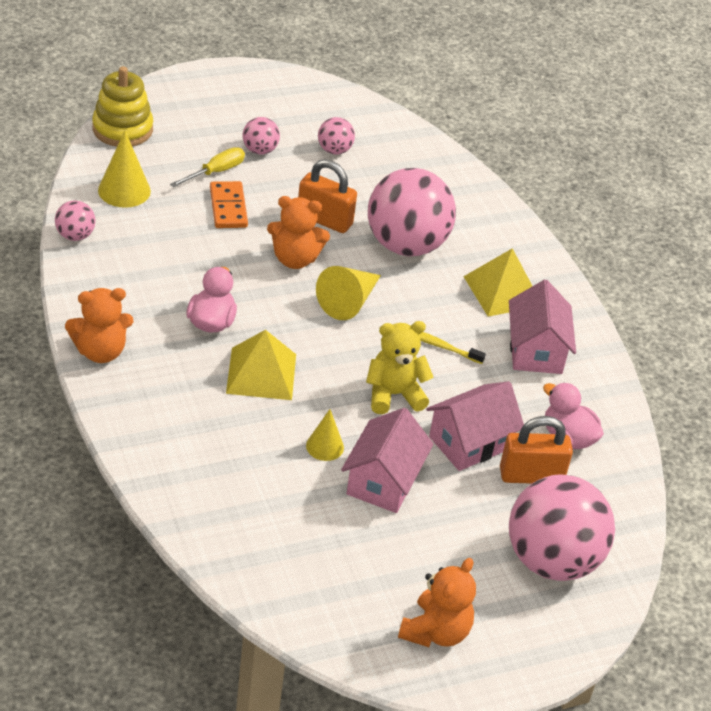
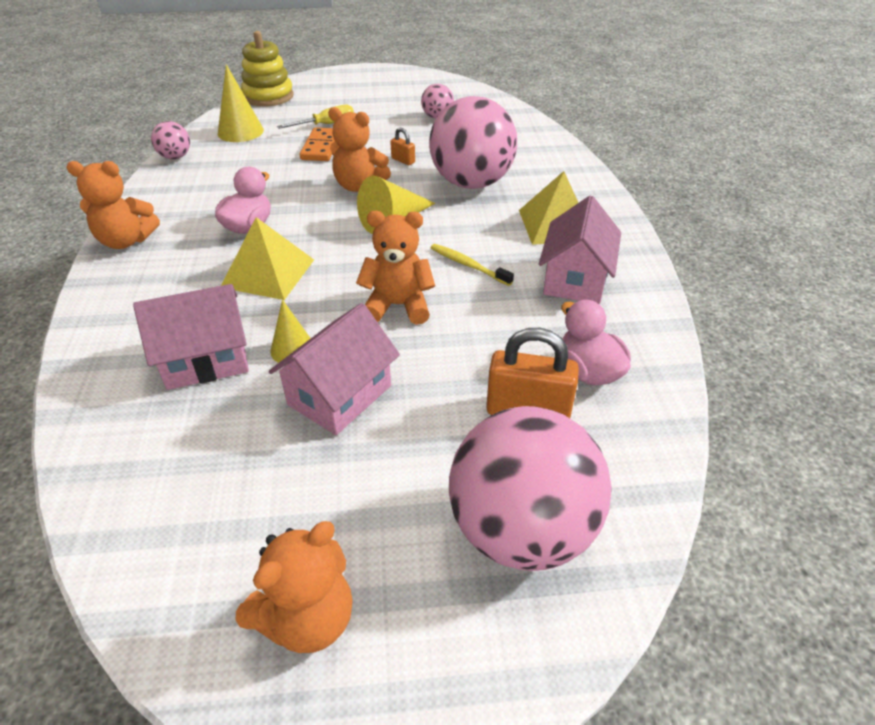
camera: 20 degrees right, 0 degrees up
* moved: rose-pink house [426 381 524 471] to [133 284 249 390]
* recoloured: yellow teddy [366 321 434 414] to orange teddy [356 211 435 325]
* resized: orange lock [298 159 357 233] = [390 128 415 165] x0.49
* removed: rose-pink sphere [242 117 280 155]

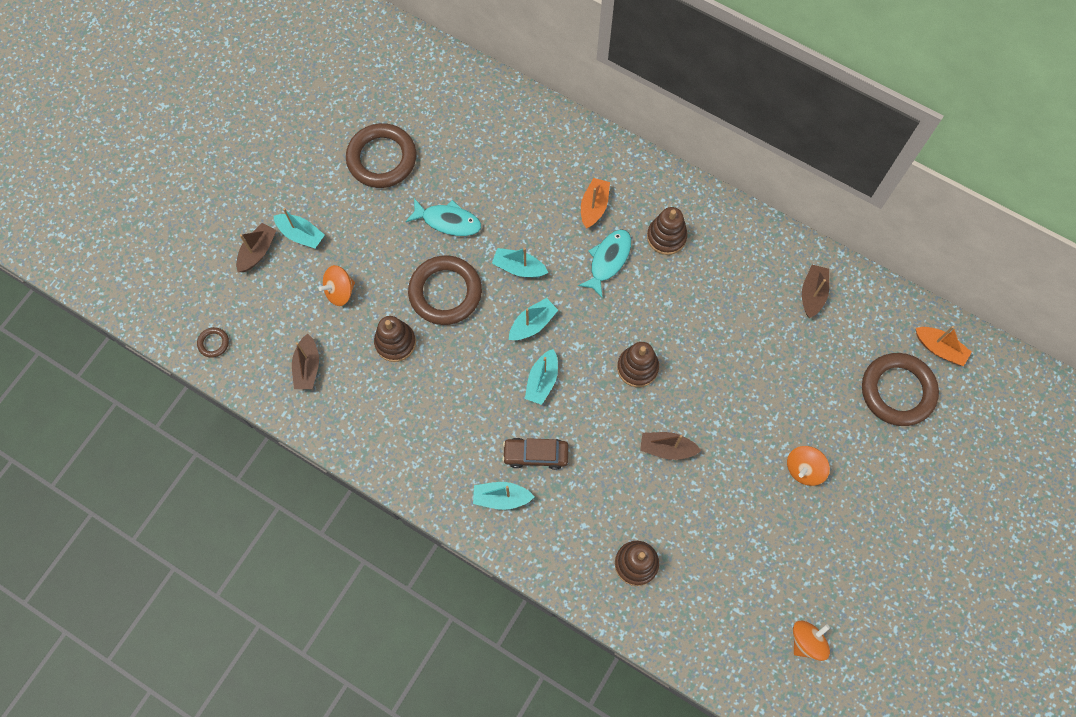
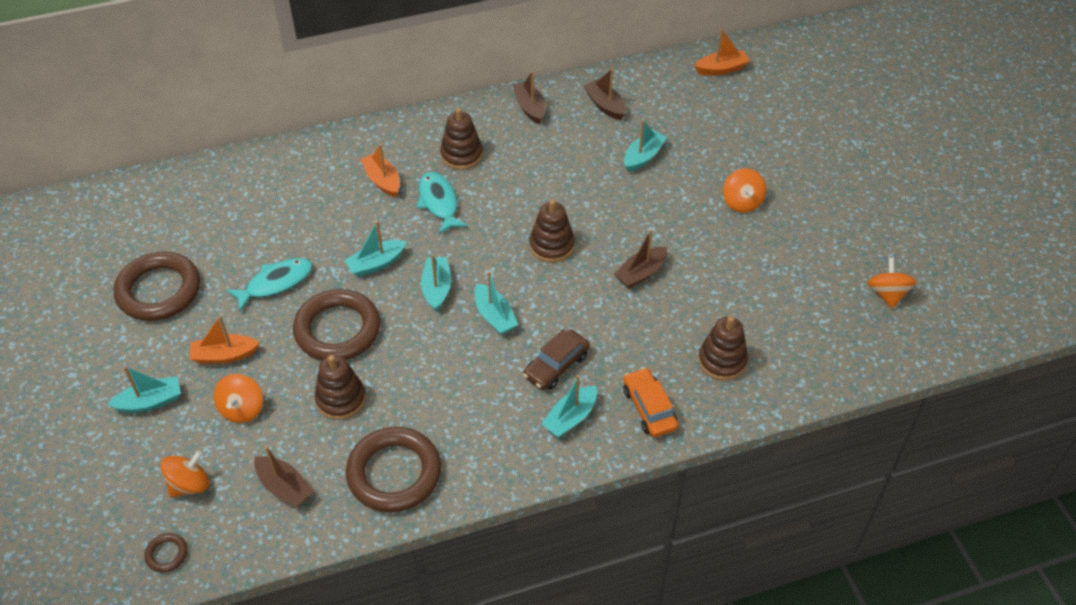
camera: 50 degrees left, 20 degrees down
* added: orange whirligig [160 451 210 498]
* added: orange sailboat [190 315 260 364]
* moved: russet hoop [862 353 939 426] to [346 427 441 512]
* moved: russet sailboat [236 223 276 272] to [513 71 546 124]
* added: orange automobile [623 367 678 437]
* added: aqua sailboat [624 120 667 172]

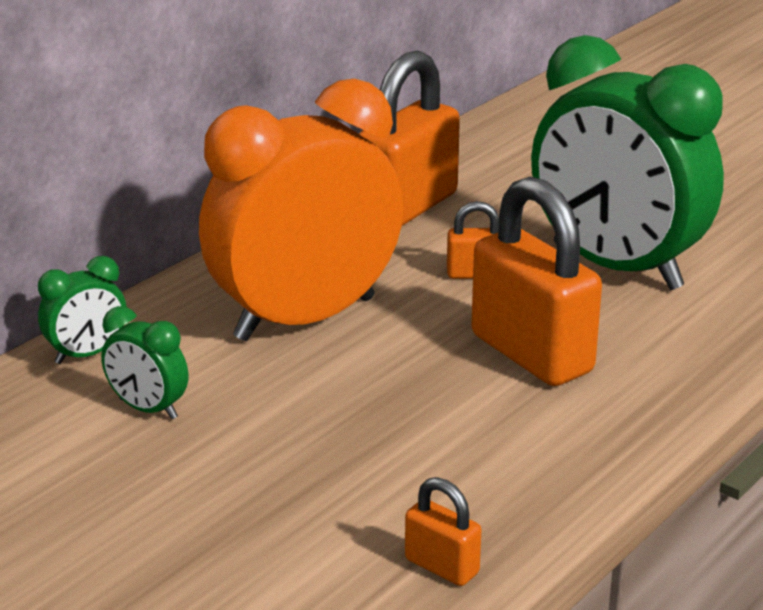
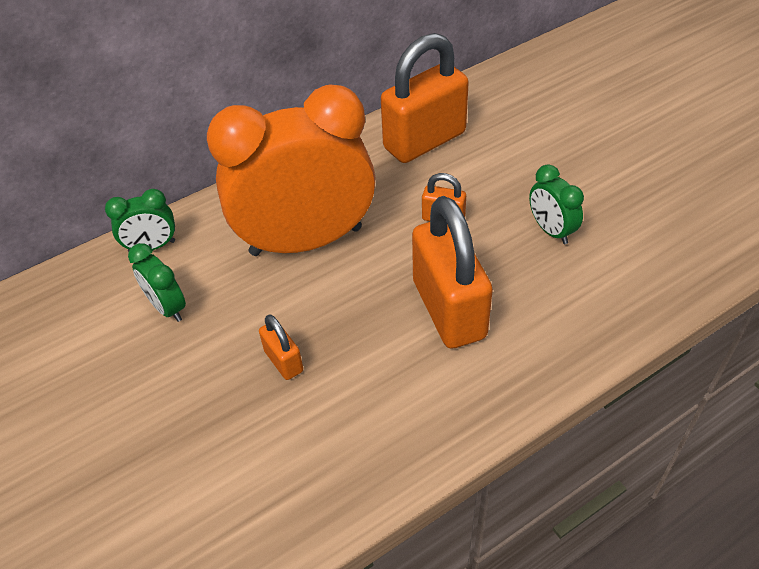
camera: 20 degrees right, 20 degrees up
* moved: orange lock [405 477 481 586] to [259 315 303 380]
* resized: emerald bedside clock [531 35 724 290] = [529 164 584 244] x0.41

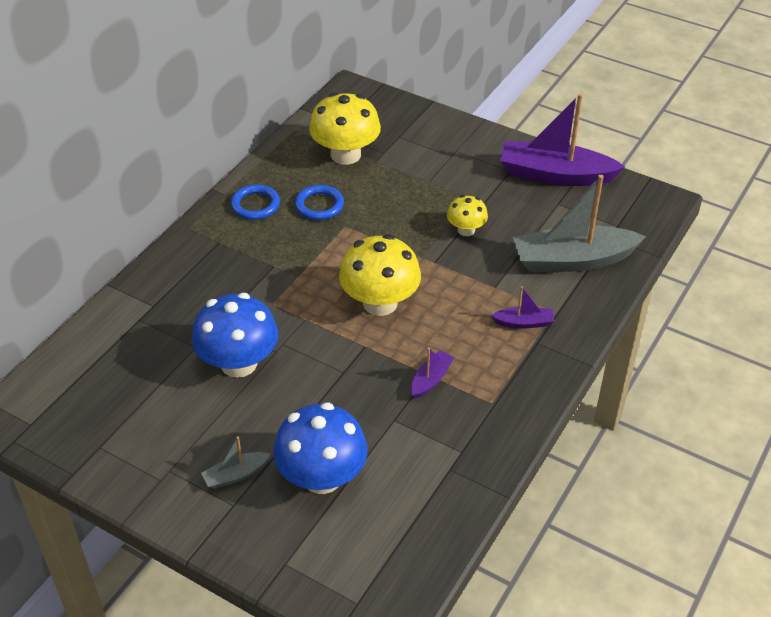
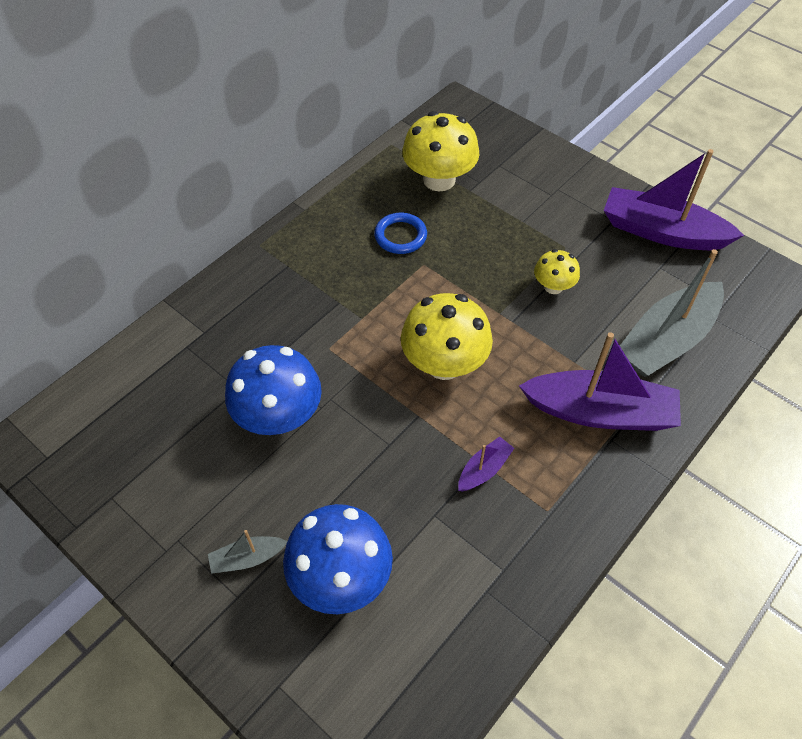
camera: 10 degrees right, 10 degrees up
* resized: royal purple sailboat [491 286 554 329] = [519 332 681 431] x2.21
* turned: ash-grey sailboat [513 175 646 272] = [620 249 724 377] 45 degrees counterclockwise
* removed: cobalt hoop [230 184 280 220]

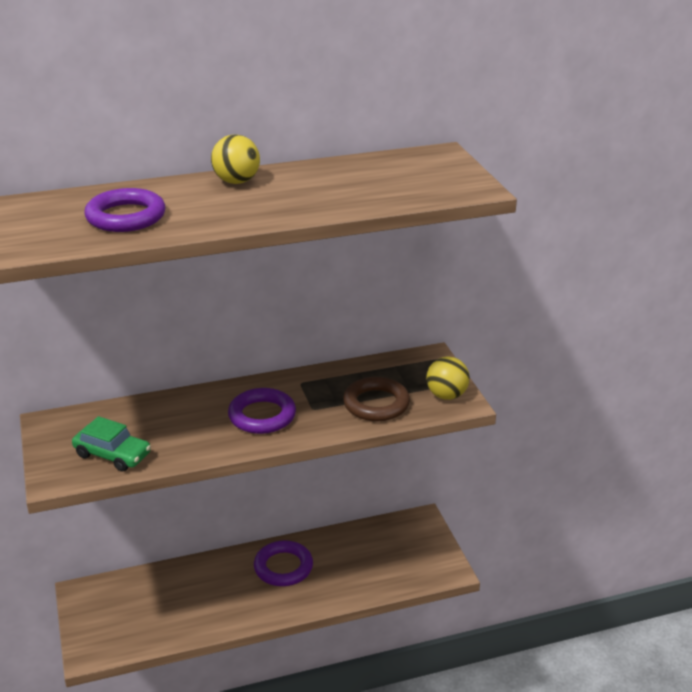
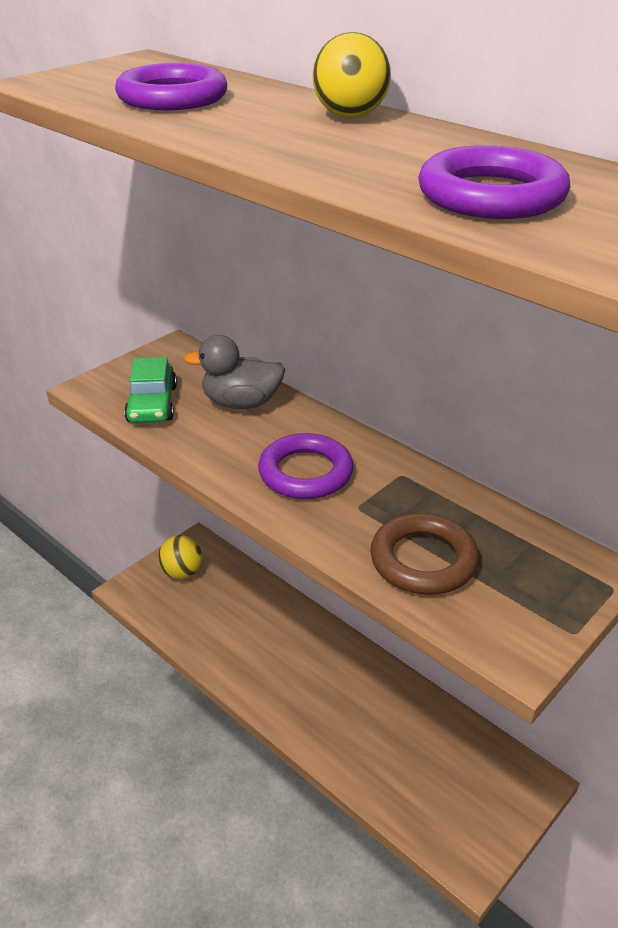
camera: 60 degrees right, 5 degrees up
* moved: yellow sphere [426 357 470 400] to [158 535 202 579]
* added: ash-grey duck [184 335 285 409]
* moved: royal purple hoop [254 540 313 586] to [418 145 571 219]

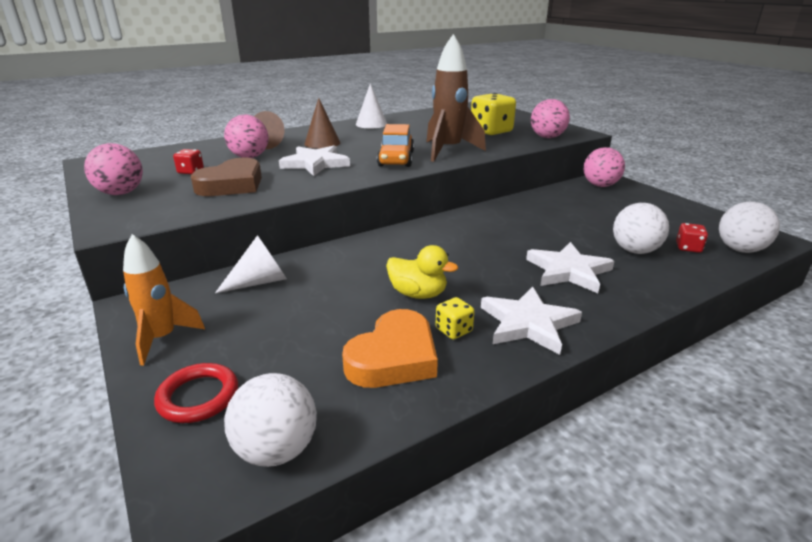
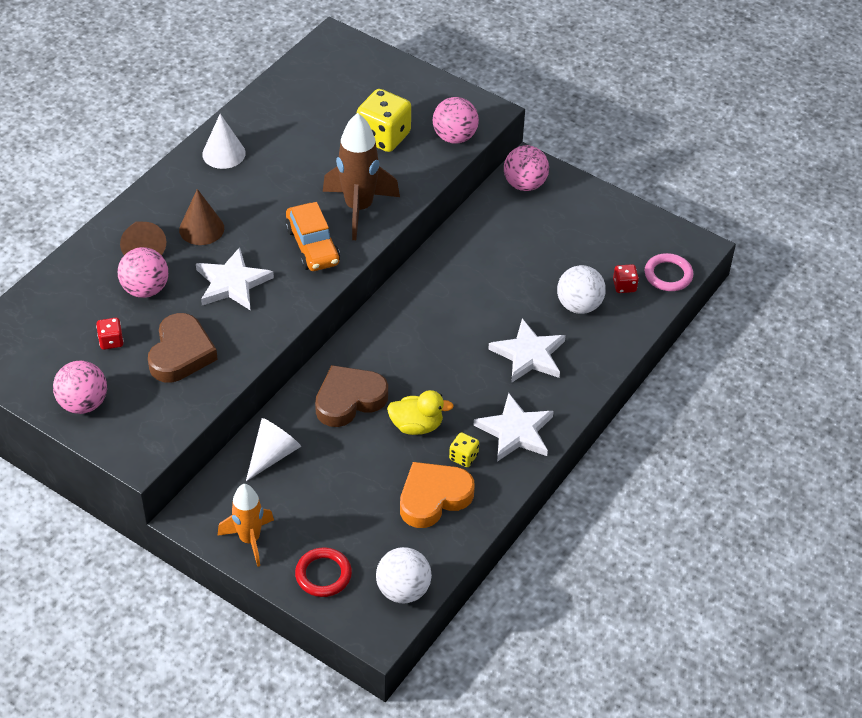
camera: 25 degrees left, 20 degrees up
* added: russet heart shape [315 365 388 427]
* turned: orange heart shape [342 309 438 388] = [400 462 475 528] 135 degrees counterclockwise
* replaced: white sphere [719 202 780 253] to rose-pink hoop [645 253 693 291]

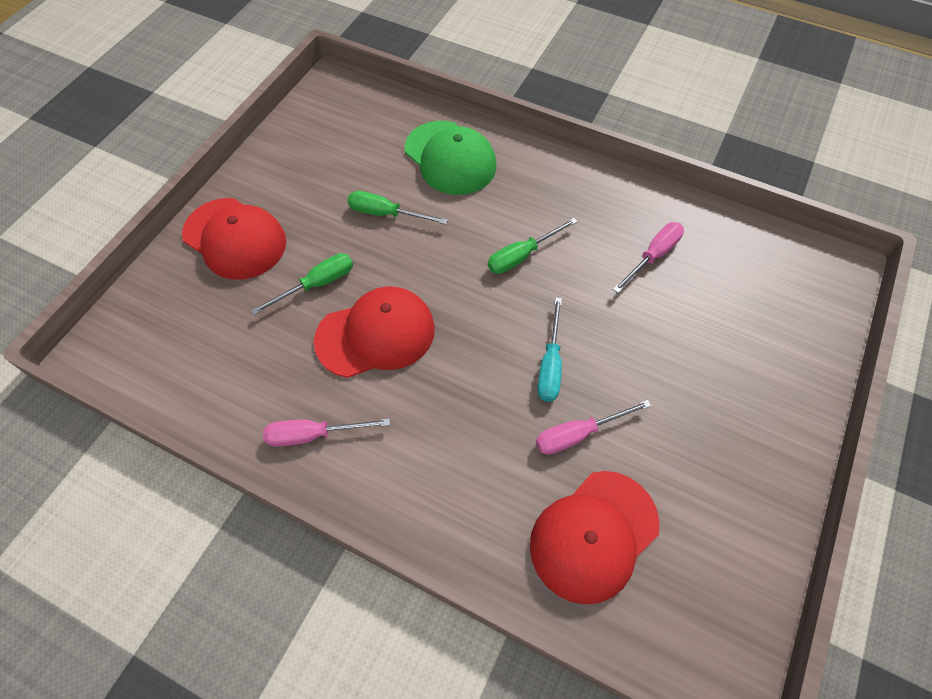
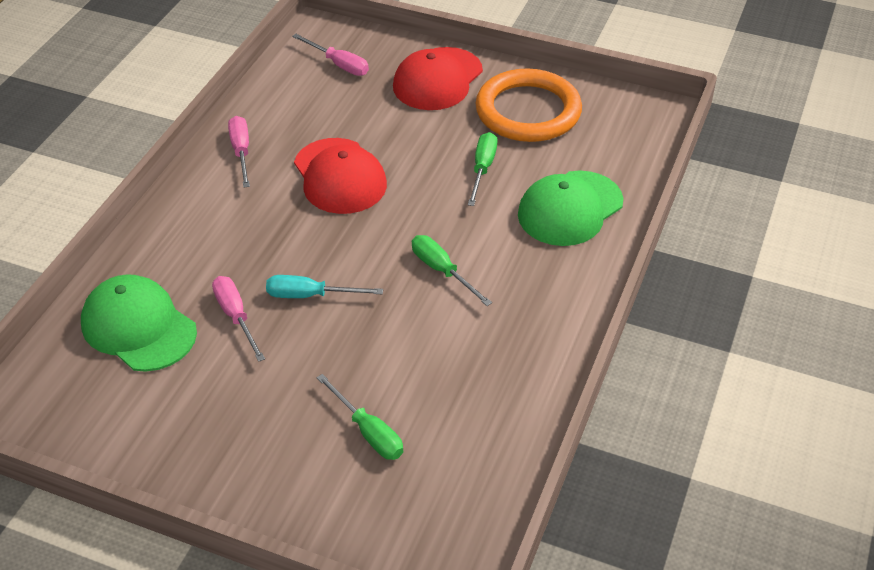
camera: 85 degrees right, 15 degrees down
* recoloured: red baseball cap [530 471 660 605] to emerald baseball cap [81 274 197 372]
* moved: rose-pink screwdriver [613 222 684 293] to [292 34 369 76]
* moved: emerald screwdriver [251 253 353 315] to [317 374 403 460]
* added: orange hoop [475 68 582 142]

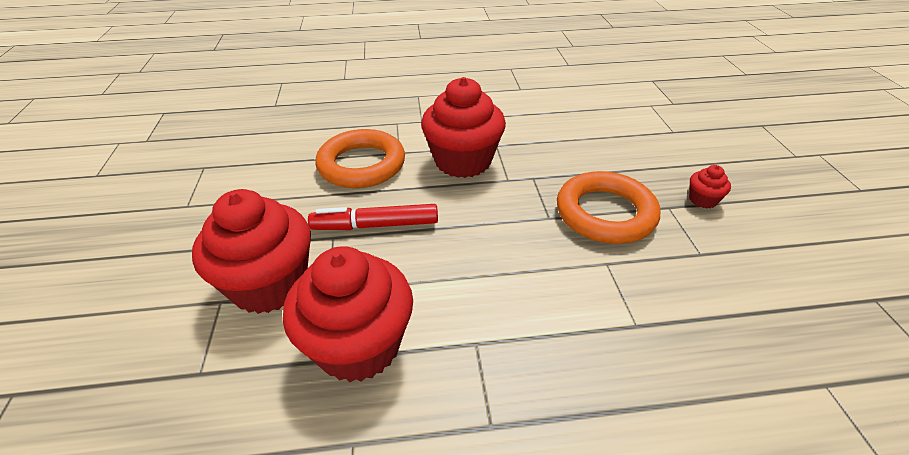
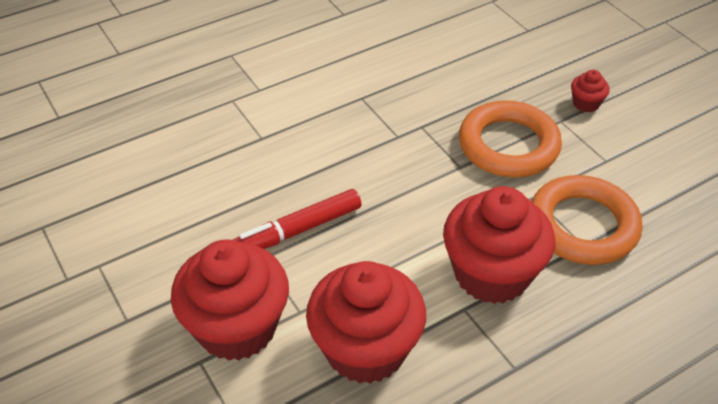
camera: 25 degrees left, 5 degrees up
* moved: red muffin [421 77 506 178] to [443 186 555 304]
* moved: orange hoop [316 129 405 188] to [531 175 643 265]

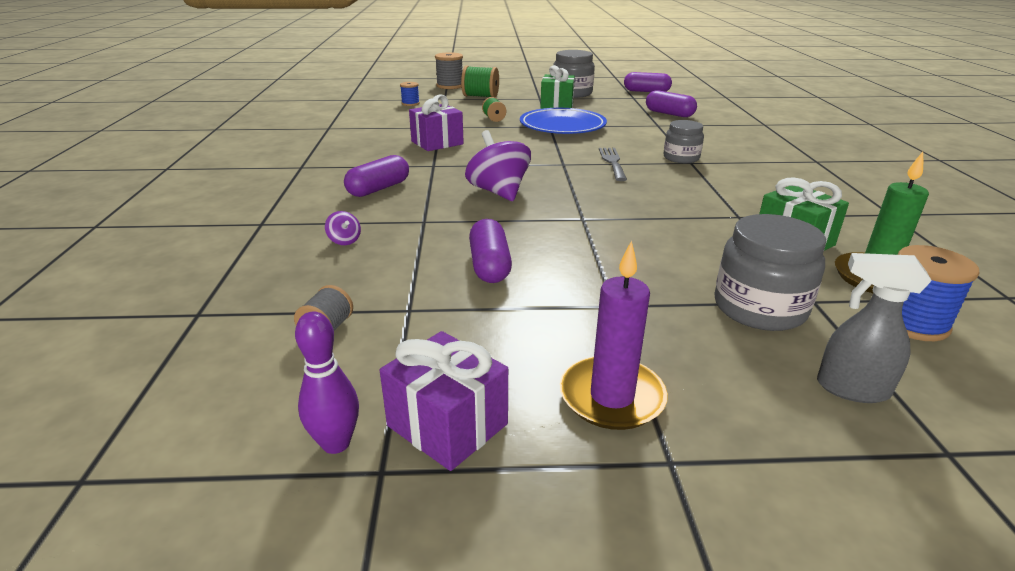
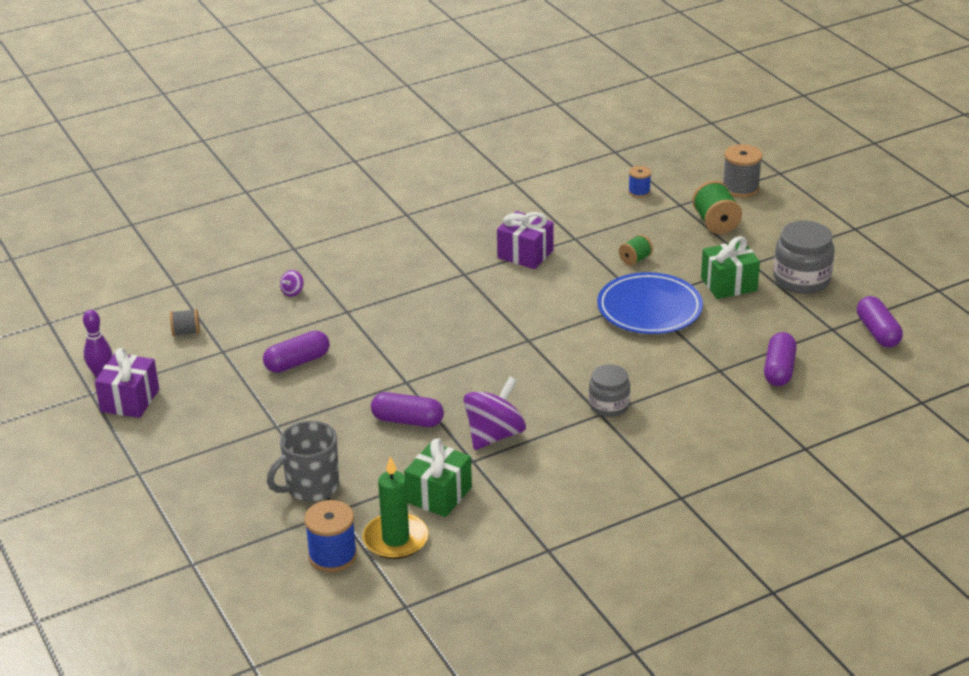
camera: 65 degrees right, 5 degrees up
* replaced: ash-grey jam jar [714 214 826 331] to ash-grey tea mug [267 421 339 502]
* moved: royal purple pill [344 155 409 197] to [371 392 444 427]
* moved: royal purple whirligig [465 130 531 201] to [463 377 526 450]
* removed: royal purple wax candle [560 240 668 430]
* removed: ash-grey table fork [599 148 627 181]
* removed: ash-grey spray bottle [817 253 932 403]

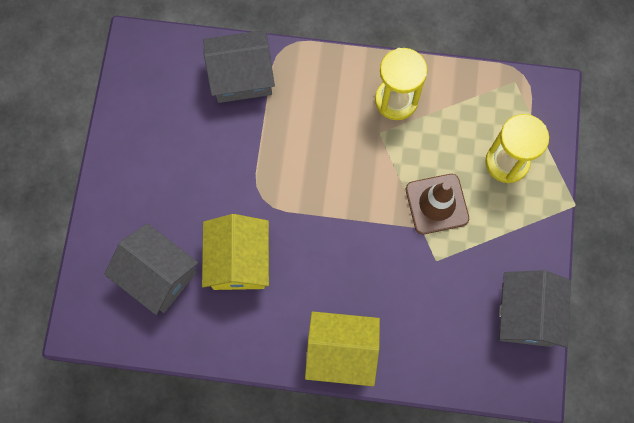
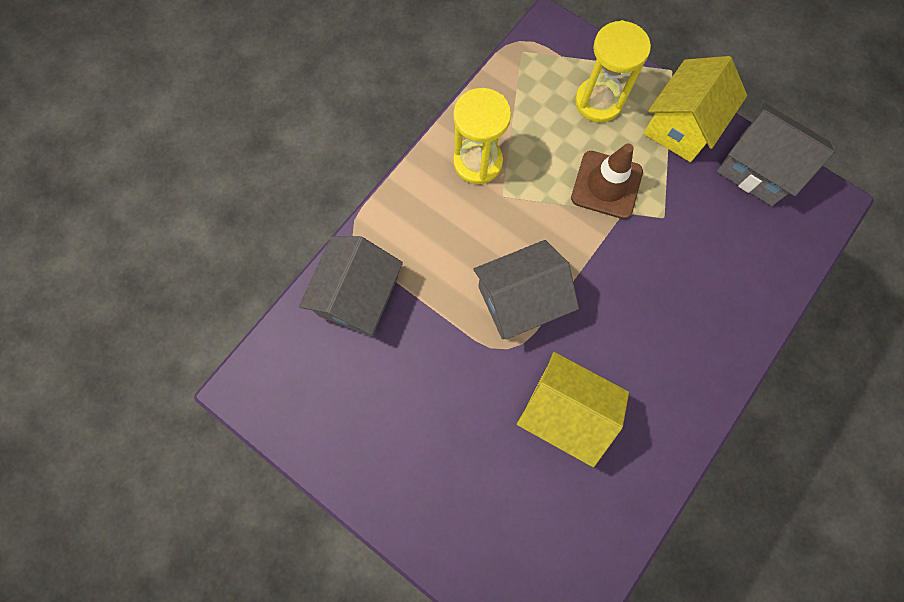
camera: 60 degrees left, 0 degrees up
* moved: ash-grey house [104 223 198 315] to [473 240 579 340]
* moved: yellow house [305 311 380 386] to [643 56 747 162]

